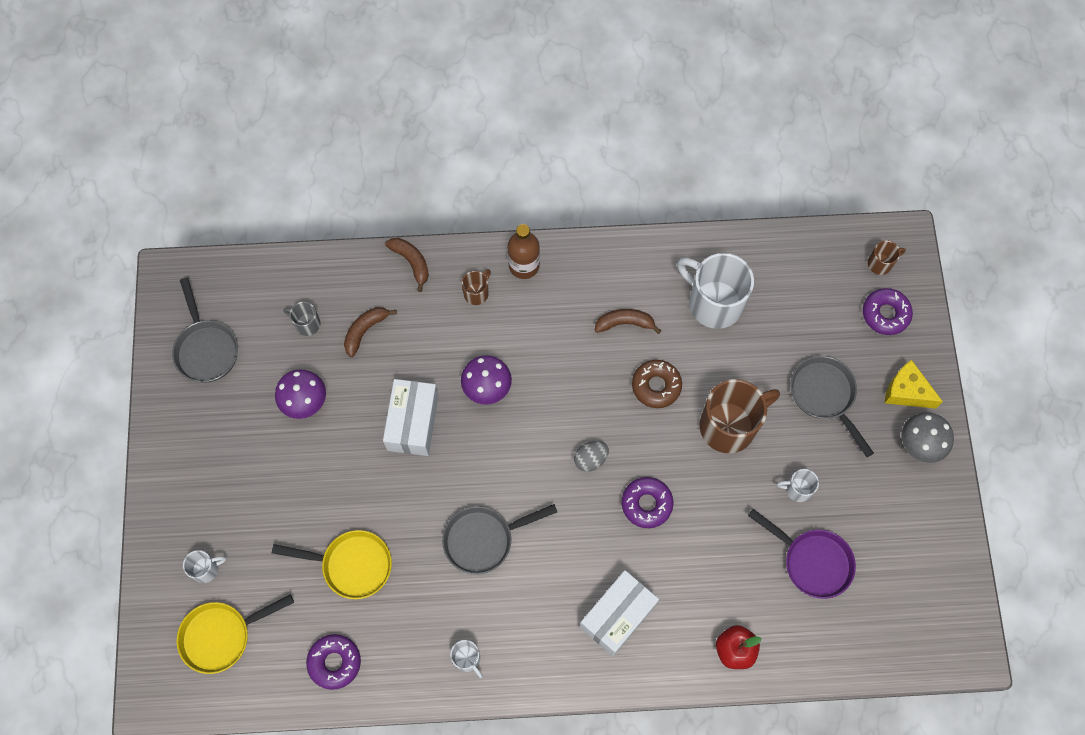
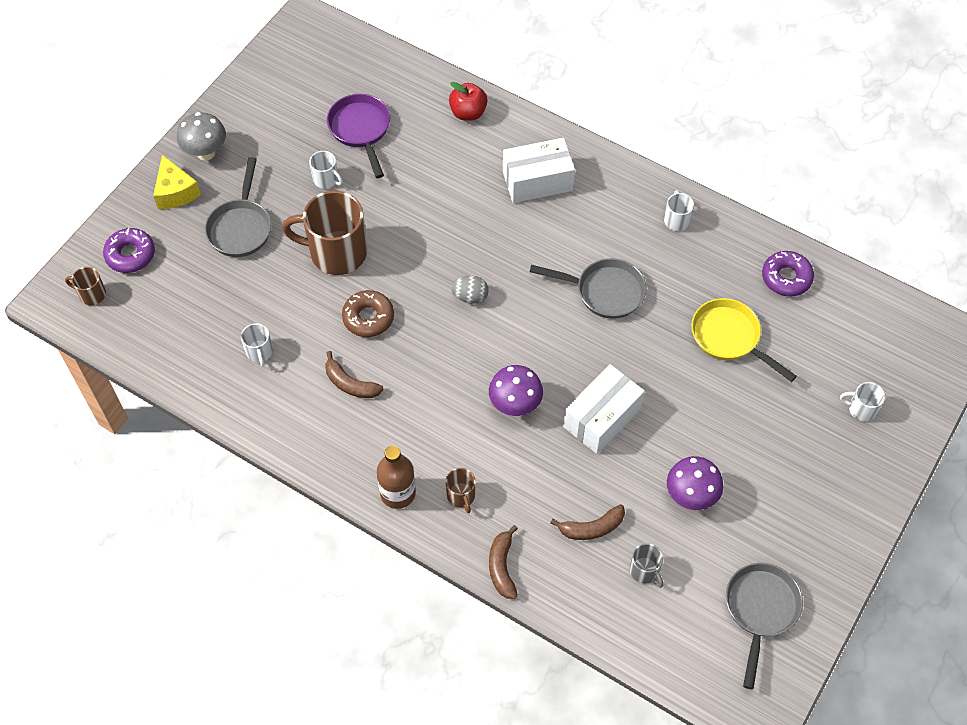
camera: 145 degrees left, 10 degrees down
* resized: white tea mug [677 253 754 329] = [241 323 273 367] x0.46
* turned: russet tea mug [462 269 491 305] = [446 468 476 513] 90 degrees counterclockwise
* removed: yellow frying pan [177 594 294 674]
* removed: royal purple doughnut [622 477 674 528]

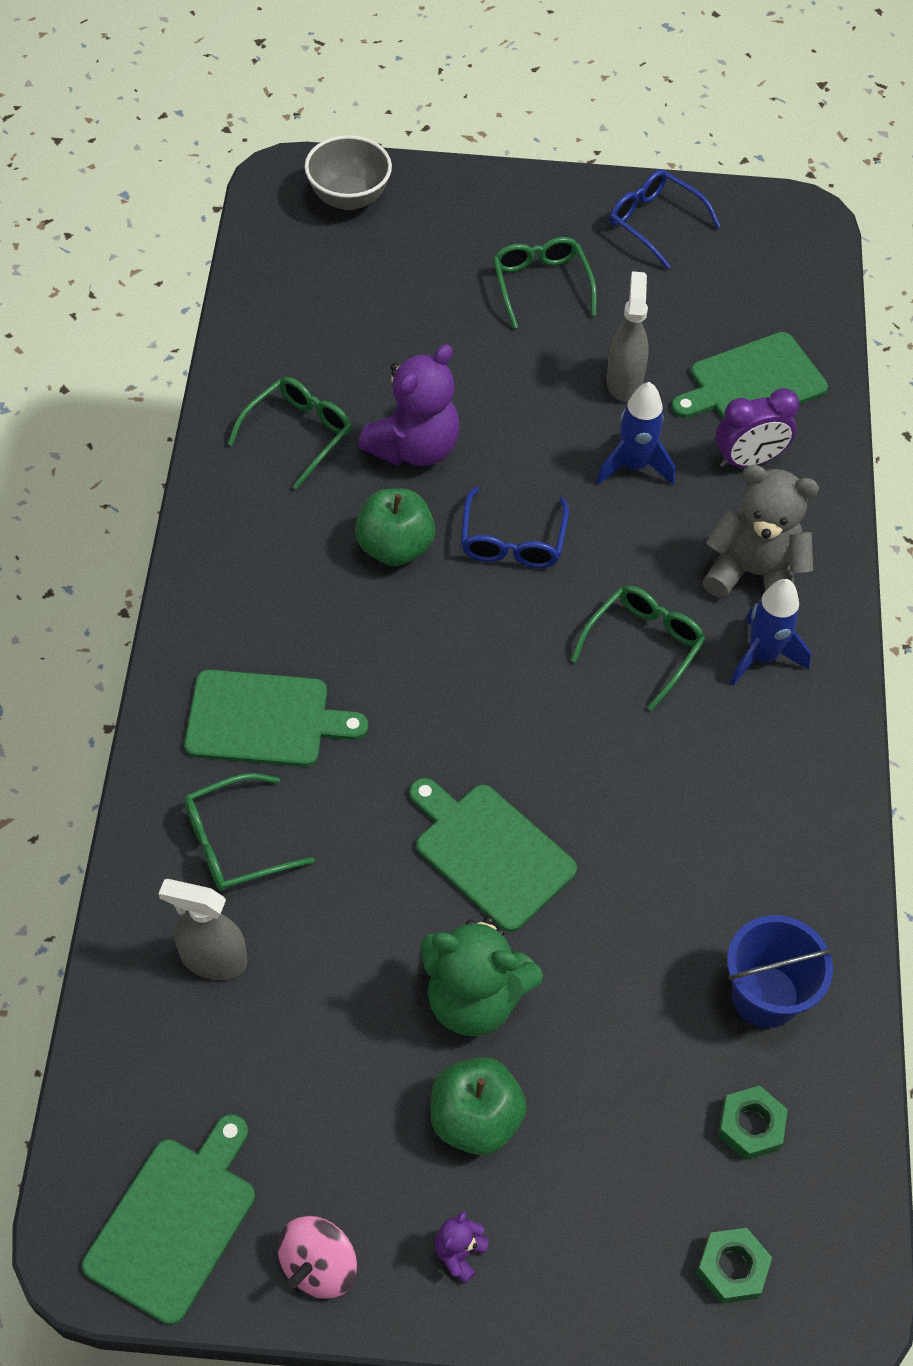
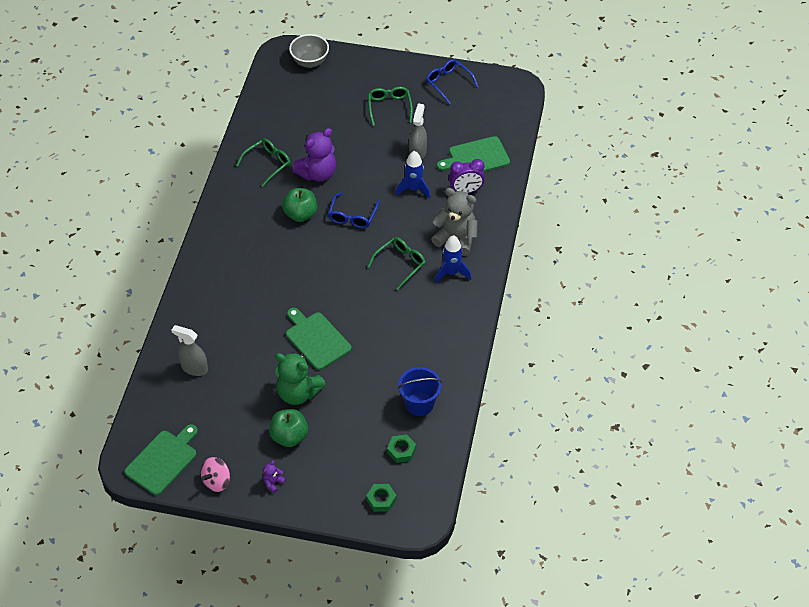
camera: 10 degrees right, 5 degrees down
* removed: emerald bread board [184 670 368 767]
* removed: emerald eyeglasses [184 773 315 891]

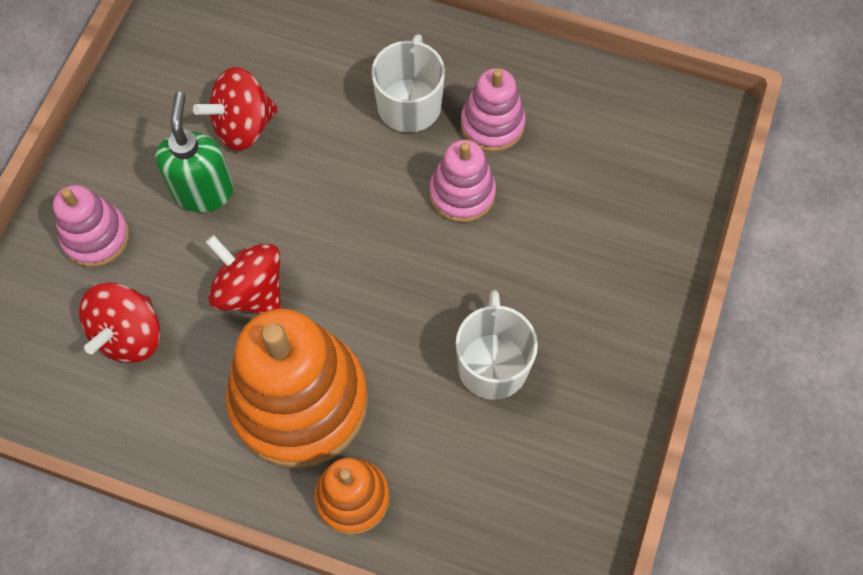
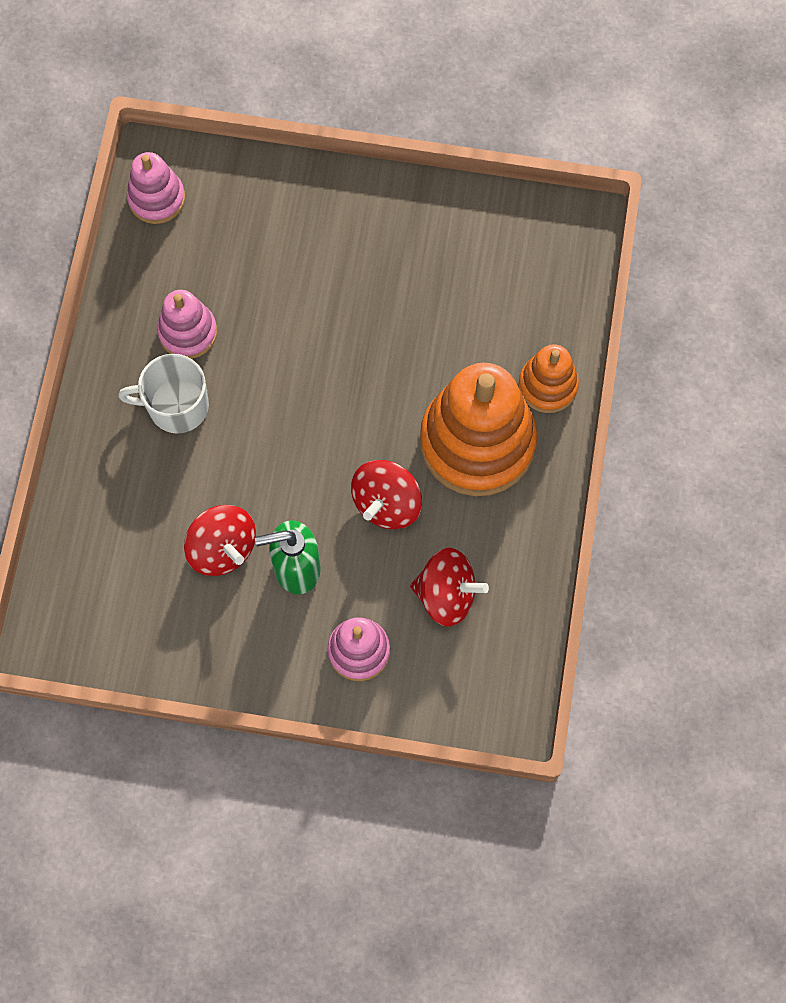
camera: 100 degrees left, 5 degrees up
* moved: rose-pink ring stacker [430 140 496 223] to [127 152 185 224]
* removed: white tea mug [456 290 538 400]

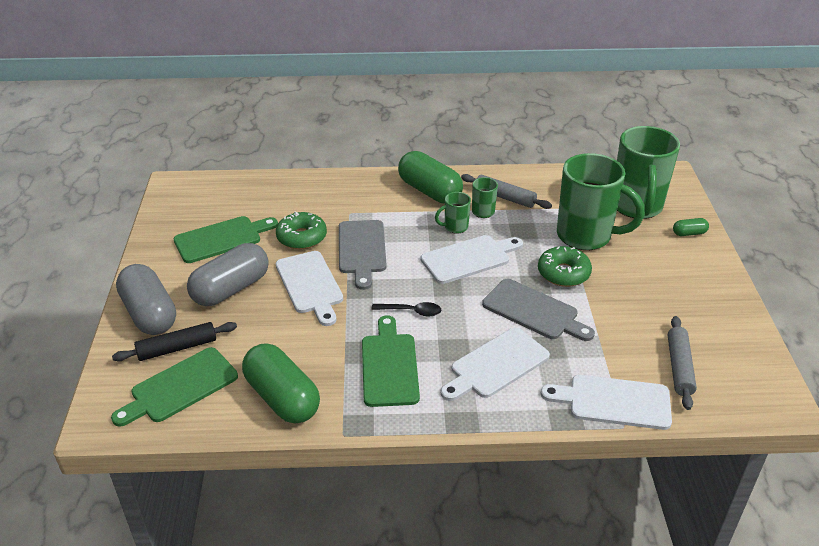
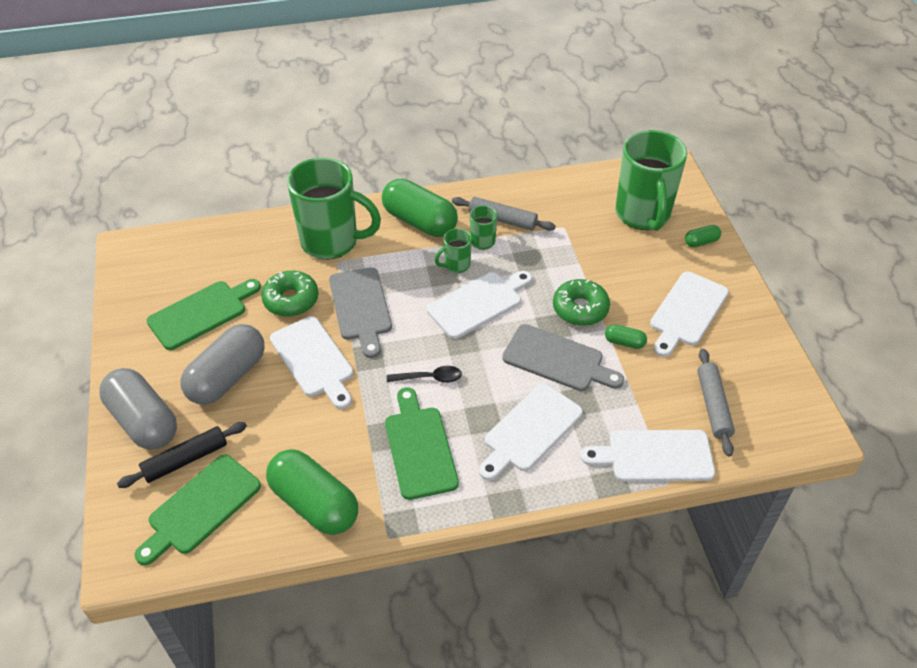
camera: 10 degrees left, 10 degrees up
* moved: emerald tea mug [557 153 645 250] to [287 157 381 260]
* added: emerald pill [605 324 647 349]
* added: white bread board [650 272 729 357]

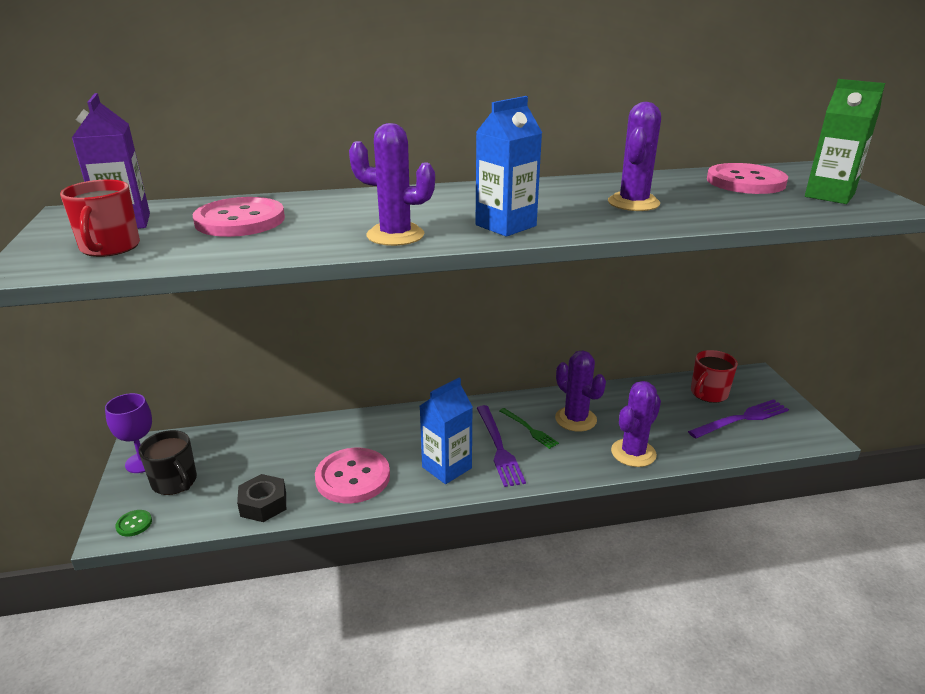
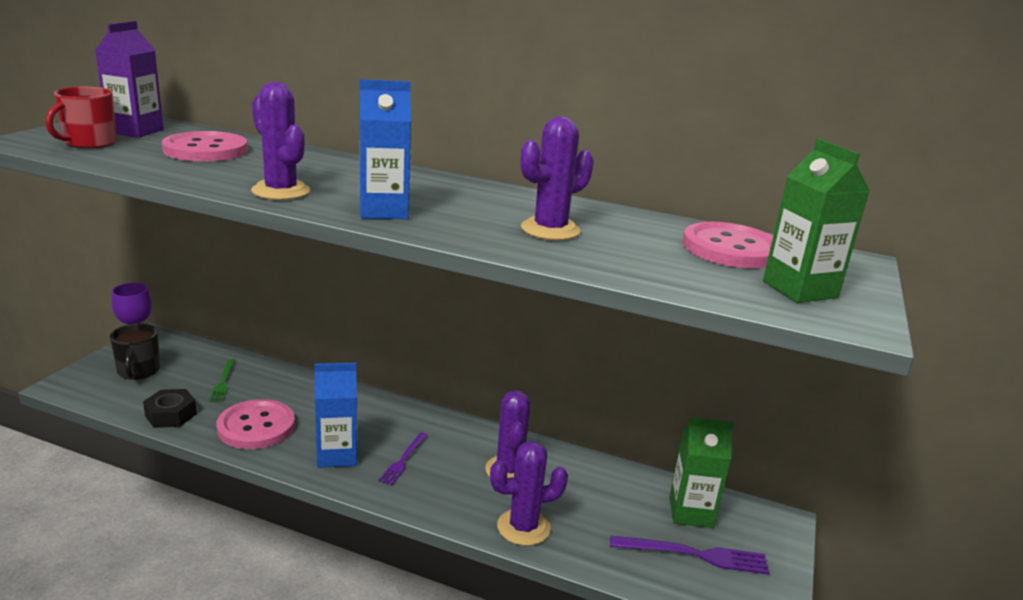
camera: 30 degrees right, 5 degrees down
* moved: emerald table fork [499 408 559 449] to [209 359 235 402]
* resized: royal purple table fork [477 405 526 487] = [378 432 427 486] x0.63
* replaced: red tea mug [691 350 738 403] to emerald milk carton [669 417 734 528]
* removed: emerald sewing button [115 510 152 537]

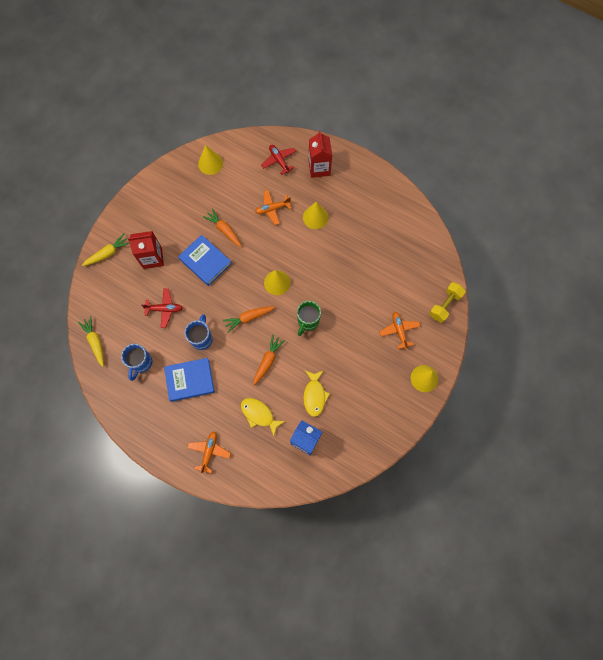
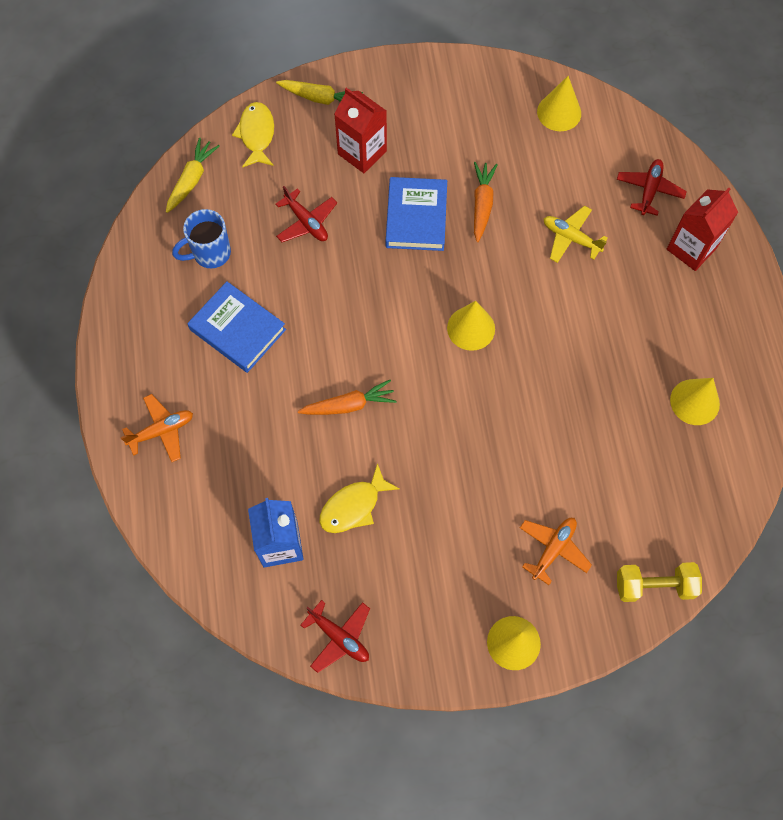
camera: 50 degrees right, 5 degrees down
* moved: yellow fish figure [241 398 285 436] to [232 102 274 168]
* added: red aeroplane [301 600 370 673]
* recoloured: orange aeroplane [255 190 292 225] to yellow aeroplane [544 206 608 263]
* moved: yellow cone [303 201 328 229] to [670 378 720 425]
* removed: cobalt tea mug [185 314 213 350]
* removed: orange root vegetable [223 306 275 332]
* removed: emerald tea mug [297 301 321 336]

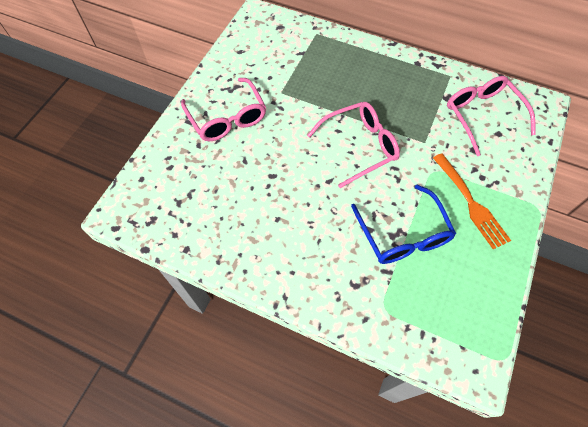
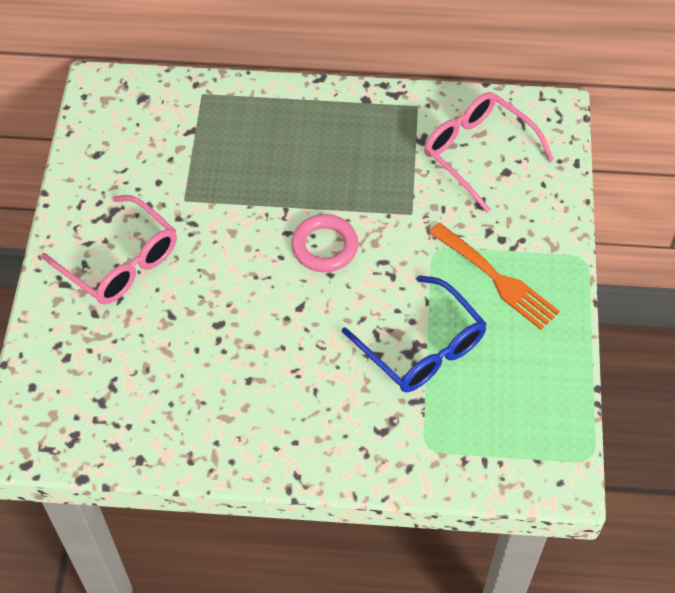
camera: 20 degrees left, 5 degrees down
* replaced: rose-pink eyeglasses [307 102 400 188] to rose-pink hoop [291 214 358 272]

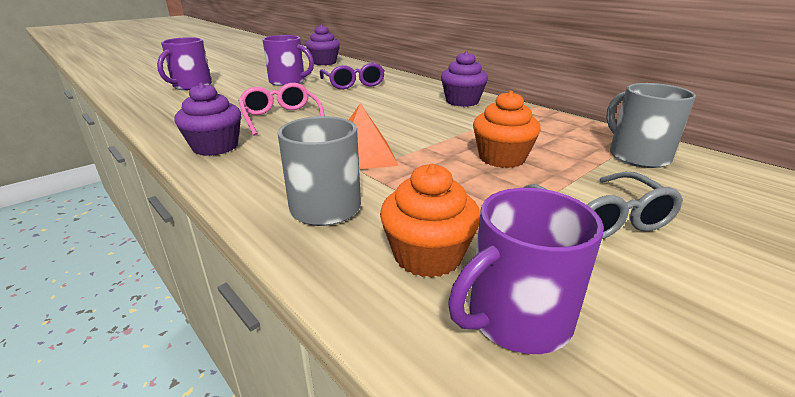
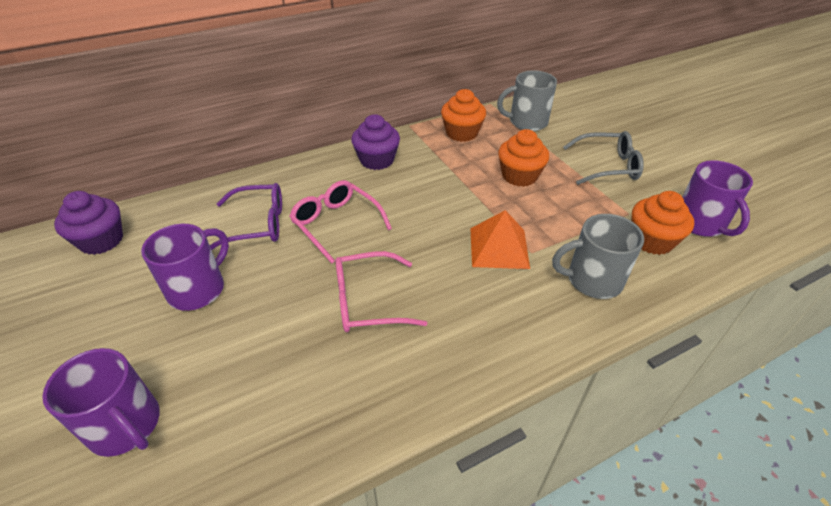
camera: 75 degrees left, 15 degrees up
* added: rose-pink eyeglasses [289 180 392 264]
* added: orange muffin [441 89 486 142]
* removed: royal purple muffin [174 83 241 156]

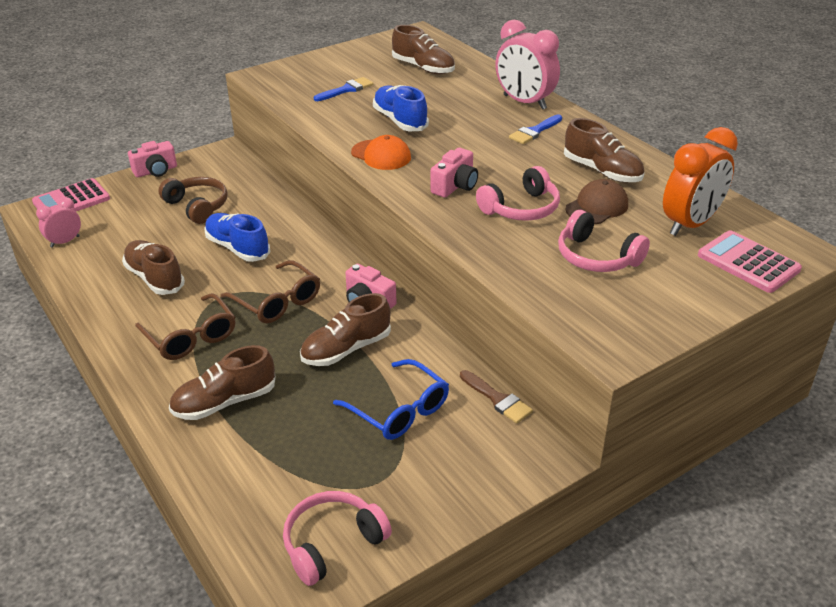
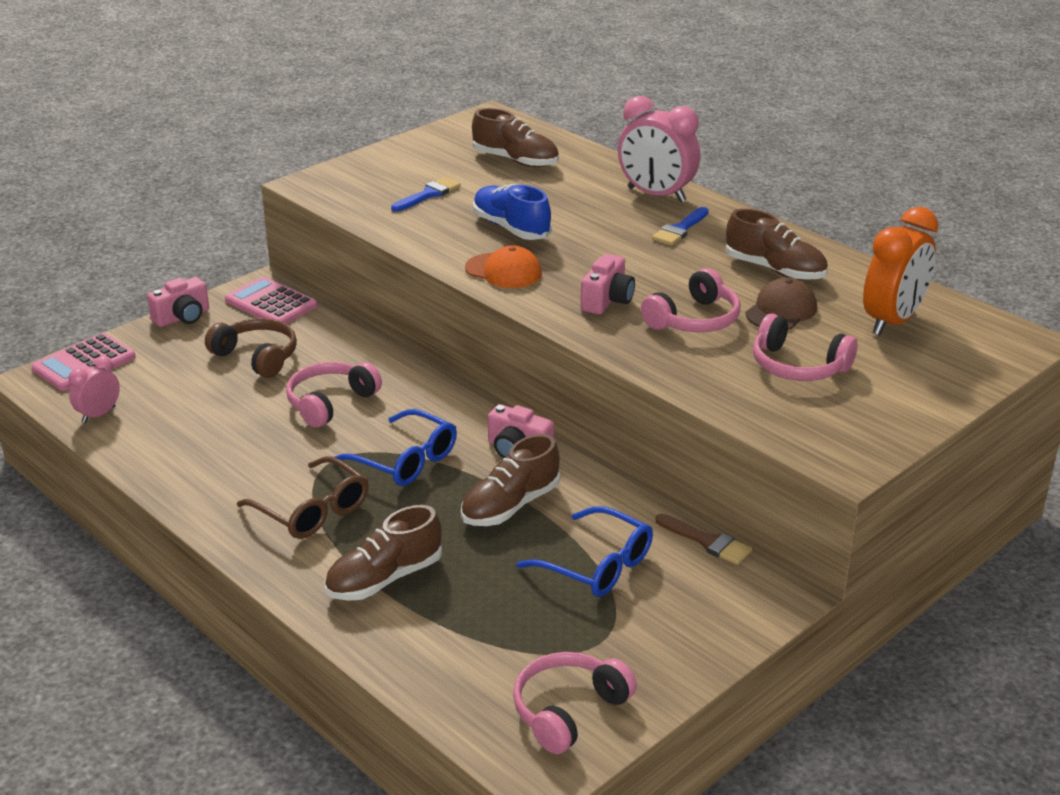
camera: 10 degrees left, 5 degrees down
* moved: rose-pink calculator [698 230 802 293] to [225 277 317 324]
* replaced: cobalt sneaker [204 213 270 262] to rose-pink headphones [286 362 382 428]
* recoloured: russet eyeglasses [220 260 320 324] to cobalt eyeglasses [335 409 457 486]
* removed: russet sneaker [122 240 185 295]

